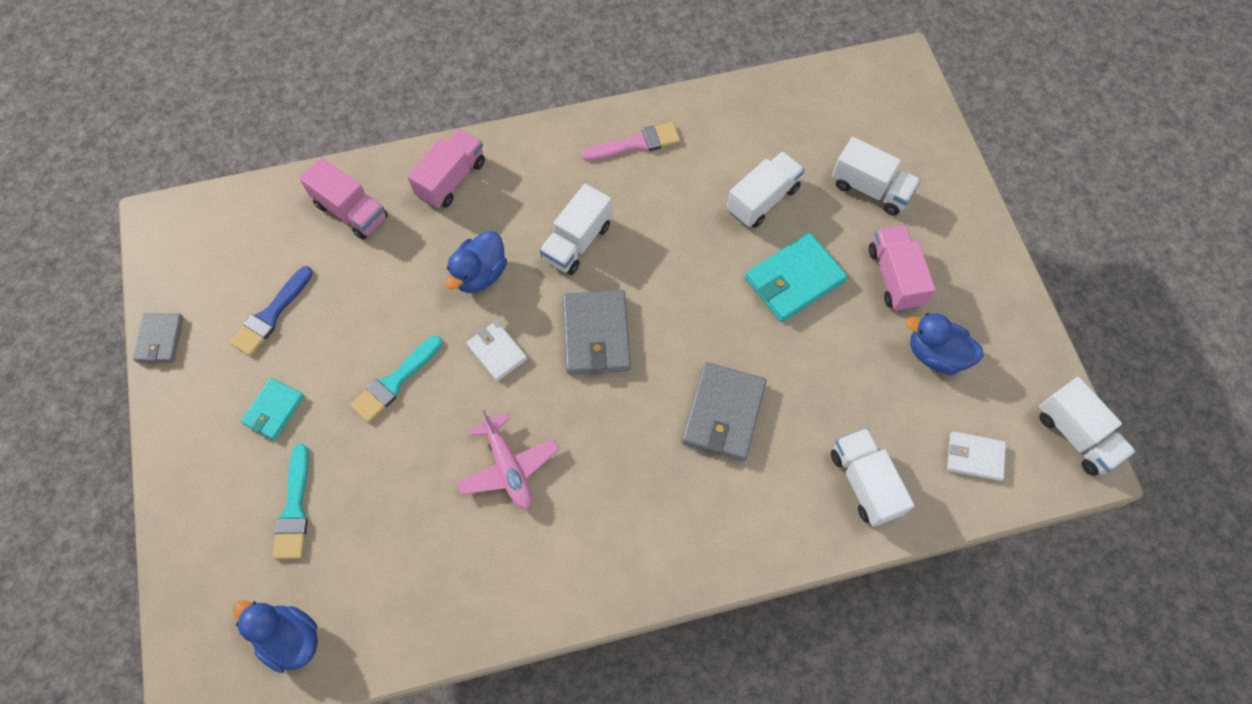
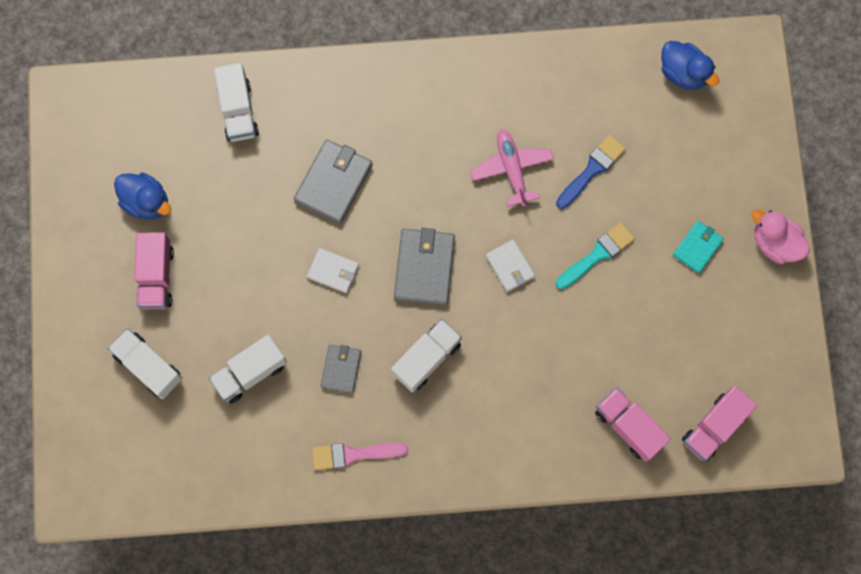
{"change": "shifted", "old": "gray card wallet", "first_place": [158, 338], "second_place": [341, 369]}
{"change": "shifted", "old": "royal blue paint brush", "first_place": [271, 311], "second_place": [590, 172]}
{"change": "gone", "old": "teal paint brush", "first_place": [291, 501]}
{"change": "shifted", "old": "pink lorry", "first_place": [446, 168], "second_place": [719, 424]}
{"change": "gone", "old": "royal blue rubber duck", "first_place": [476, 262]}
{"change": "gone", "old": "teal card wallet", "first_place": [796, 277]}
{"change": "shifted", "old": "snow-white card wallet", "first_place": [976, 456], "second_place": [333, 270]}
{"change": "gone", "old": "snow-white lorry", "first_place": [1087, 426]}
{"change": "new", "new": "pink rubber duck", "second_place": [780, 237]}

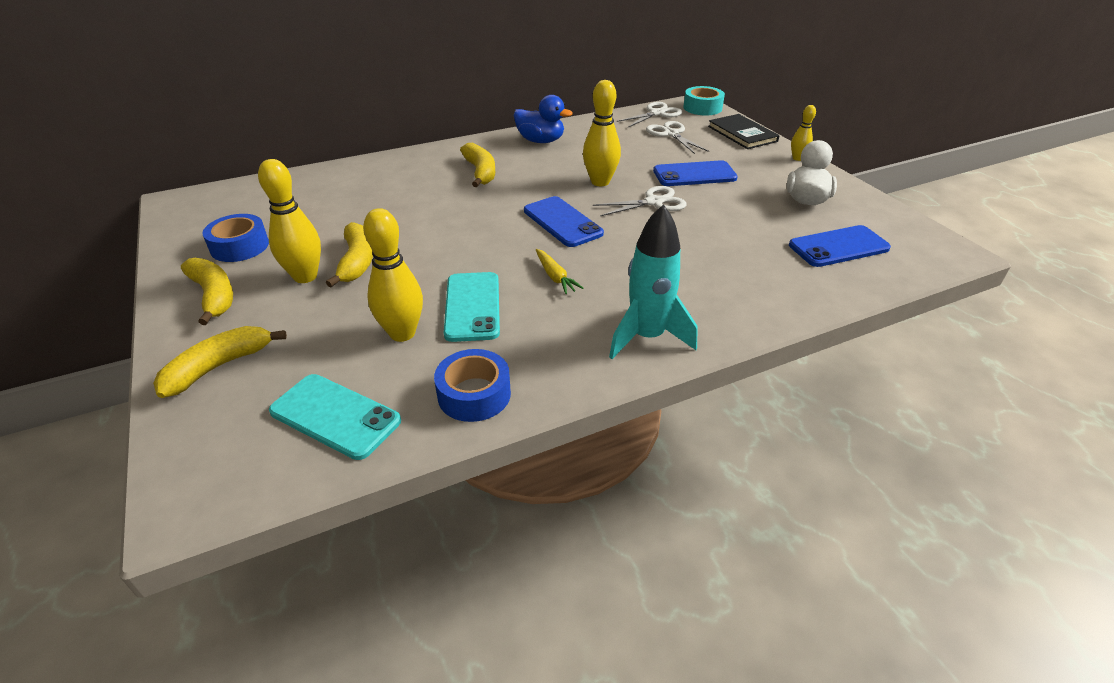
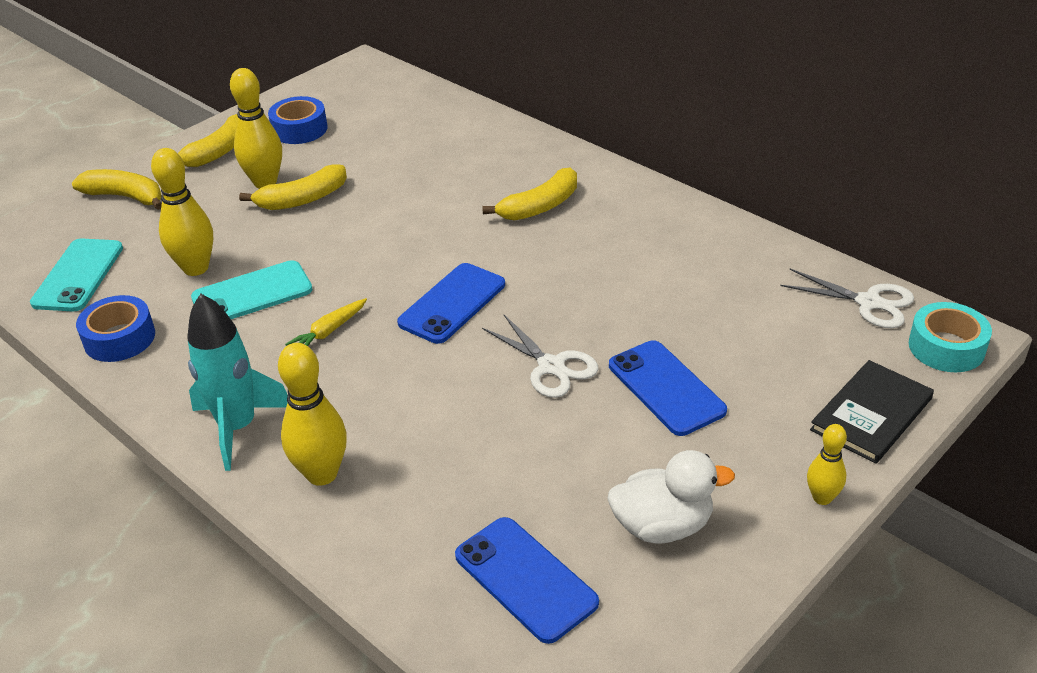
{"change": "gone", "old": "royal blue rubber duck", "first_place": [543, 119]}
{"change": "shifted", "old": "yellow tenpin", "first_place": [602, 133], "second_place": [312, 414]}
{"change": "gone", "old": "snow-white scissors", "first_place": [677, 137]}

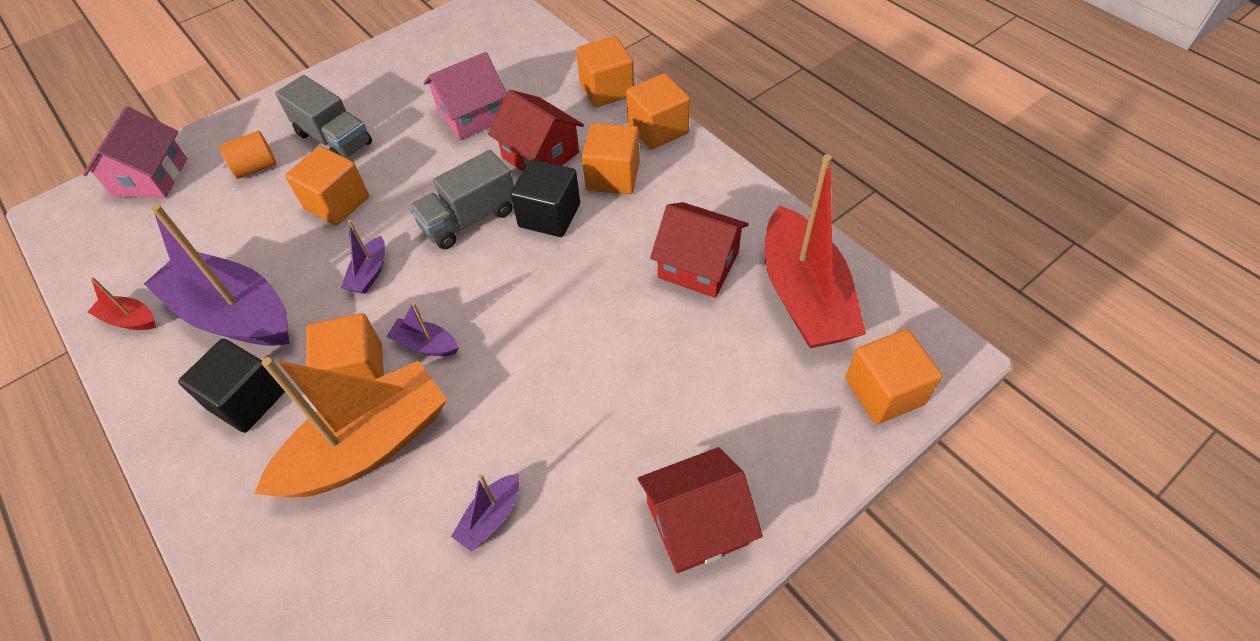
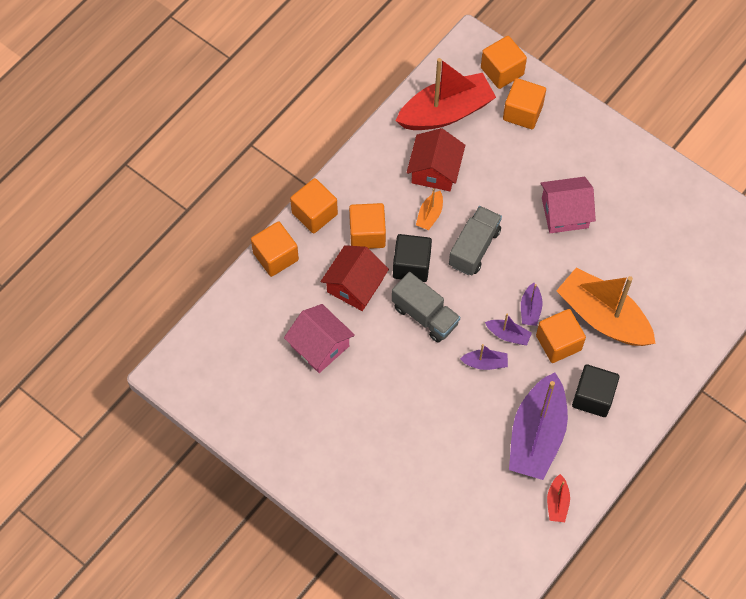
{"change": "shifted", "old": "pink house", "first_place": [135, 152], "second_place": [568, 205]}
{"change": "gone", "old": "orange-coloured cylinder shape", "first_place": [247, 155]}
{"change": "shifted", "old": "gray lorry", "first_place": [323, 116], "second_place": [475, 240]}
{"change": "shifted", "old": "orange-coloured cube", "first_place": [327, 186], "second_place": [524, 103]}
{"change": "shifted", "old": "royal purple boat", "first_place": [485, 513], "second_place": [508, 329]}
{"change": "gone", "old": "crimson house", "first_place": [700, 510]}
{"change": "new", "new": "orange-coloured boat", "second_place": [429, 209]}

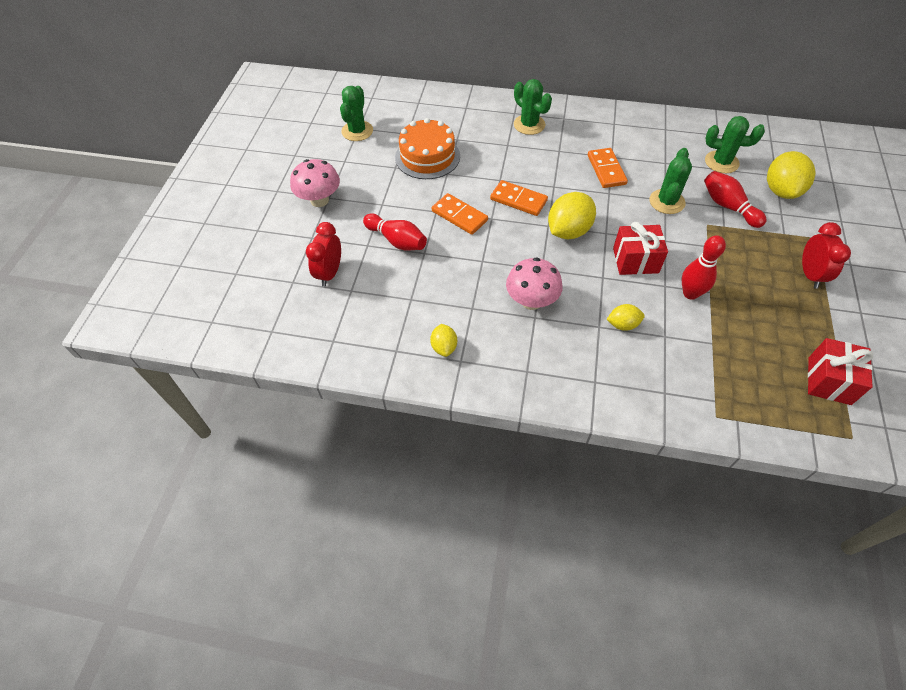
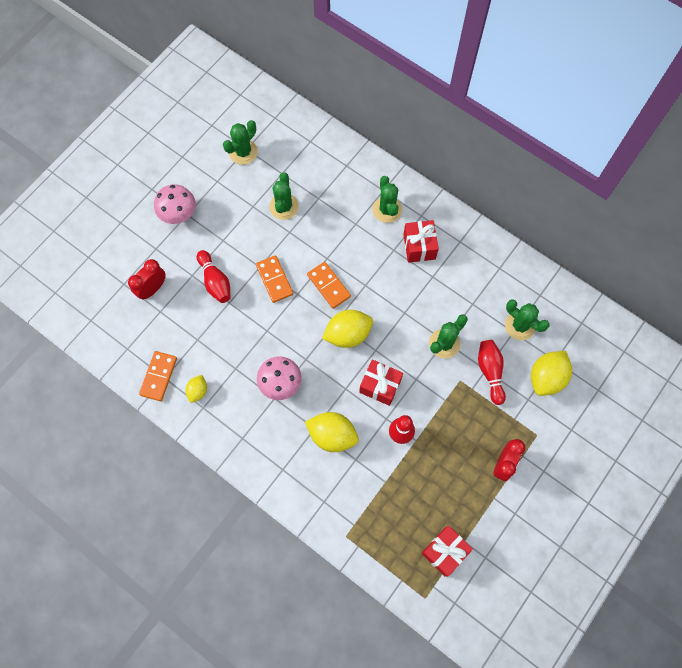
{"change": "swapped", "old": "orange-coloured layer cake", "new": "green cactus", "first_place": [427, 148], "second_place": [284, 196]}
{"change": "shifted", "old": "orange-coloured domino piece", "first_place": [608, 168], "second_place": [158, 376]}
{"change": "scaled", "old": "yellow citrus fruit", "first_place": [626, 317], "second_place": [332, 432], "factor": 1.84}
{"change": "new", "new": "crimson present", "second_place": [421, 241]}

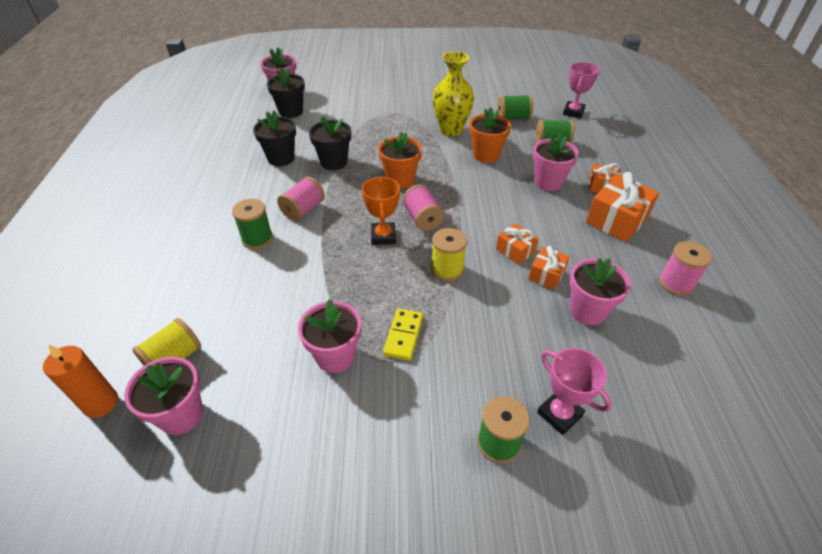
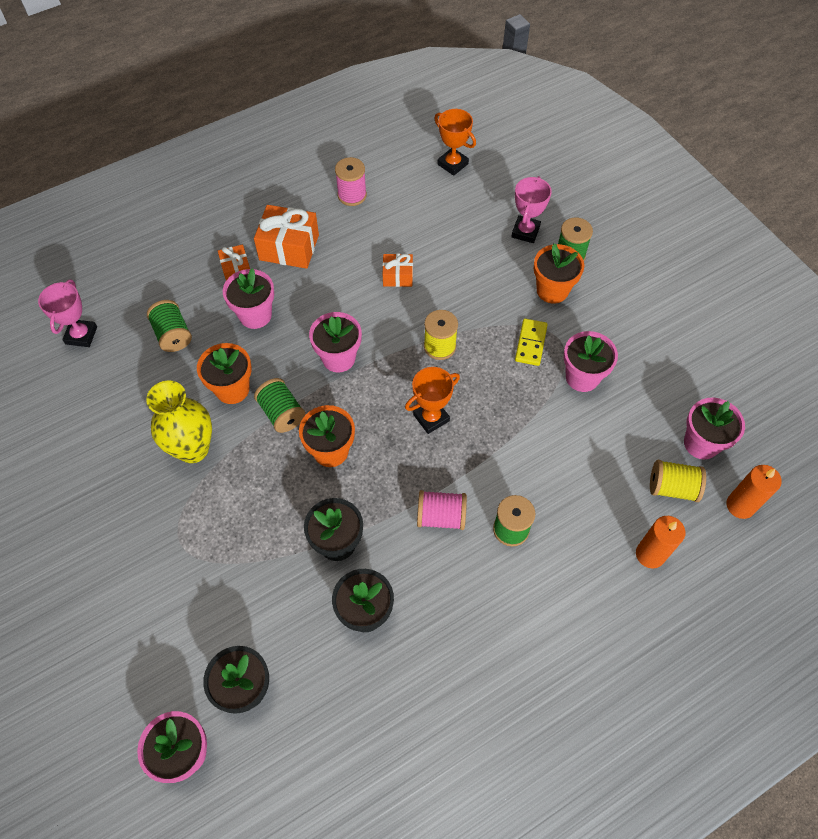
{"change": "rotated", "old": "yellow domino piece", "first_place": [403, 334], "second_place": [531, 342], "degrees": -60}
{"change": "gone", "old": "pink spool", "first_place": [423, 208]}
{"change": "gone", "old": "orange-coloured present", "first_place": [517, 244]}
{"change": "shifted", "old": "green spool", "first_place": [515, 107], "second_place": [279, 405]}
{"change": "rotated", "old": "pink award cup", "first_place": [581, 90], "second_place": [67, 313], "degrees": -75}
{"change": "shifted", "old": "pink plant pot", "first_place": [600, 291], "second_place": [335, 342]}
{"change": "new", "new": "orange-coloured award cup", "second_place": [455, 142]}
{"change": "new", "new": "orange-coloured plant pot", "second_place": [559, 273]}
{"change": "new", "new": "orange-coloured candle", "second_place": [660, 542]}

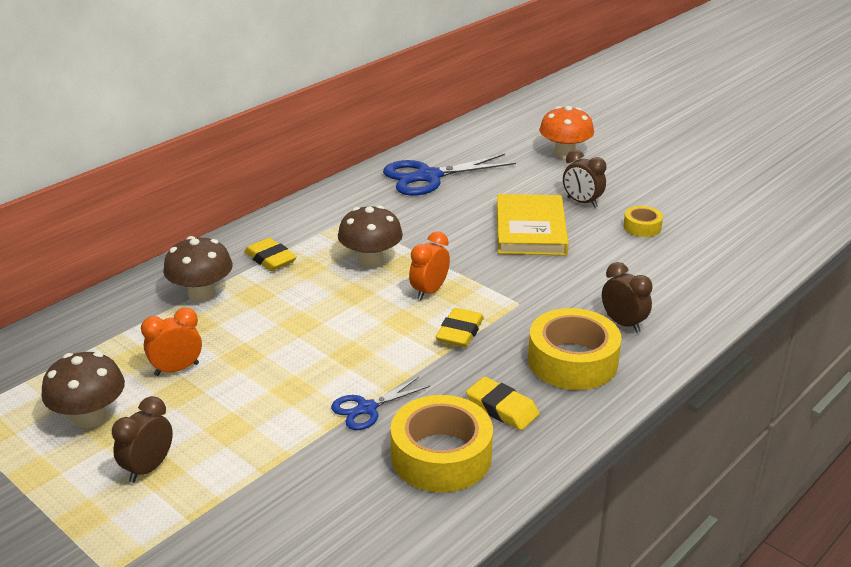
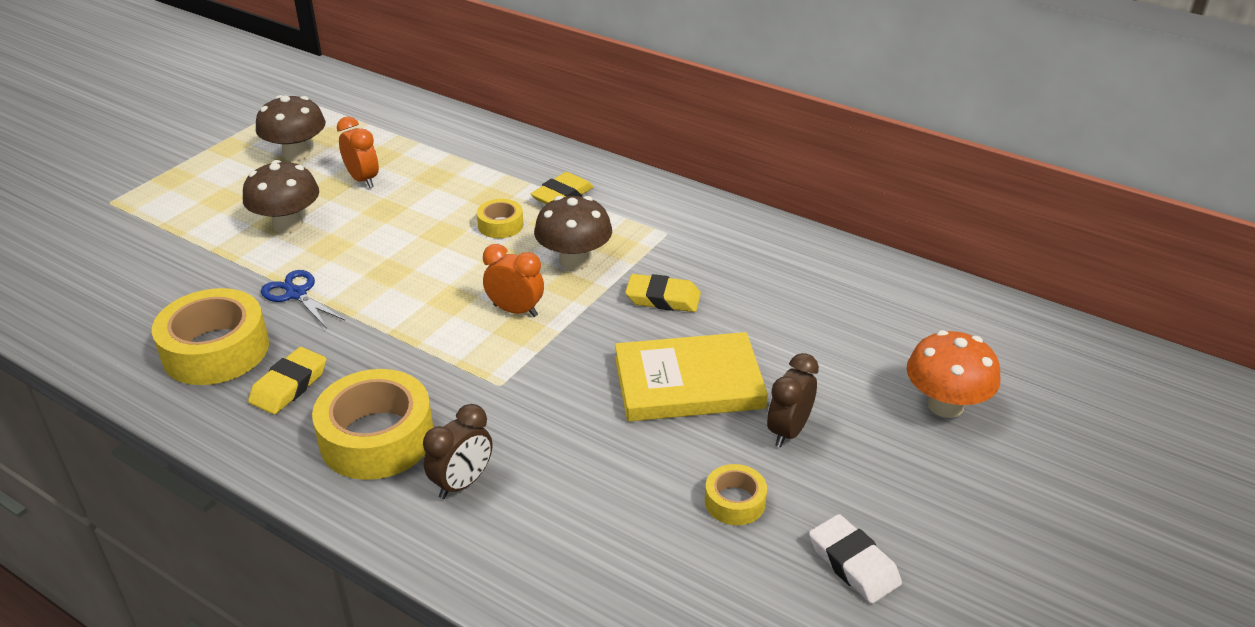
{"change": "gone", "old": "dark brown bedside clock", "first_place": [142, 439]}
{"change": "shifted", "old": "dark brown toadstool", "first_place": [198, 269], "second_place": [281, 196]}
{"change": "gone", "old": "royal blue scissors", "first_place": [449, 175]}
{"change": "shifted", "old": "yellow pencil eraser", "first_place": [460, 327], "second_place": [663, 293]}
{"change": "new", "new": "yellow sticky tape", "second_place": [500, 218]}
{"change": "new", "new": "snow-white pencil eraser", "second_place": [855, 559]}

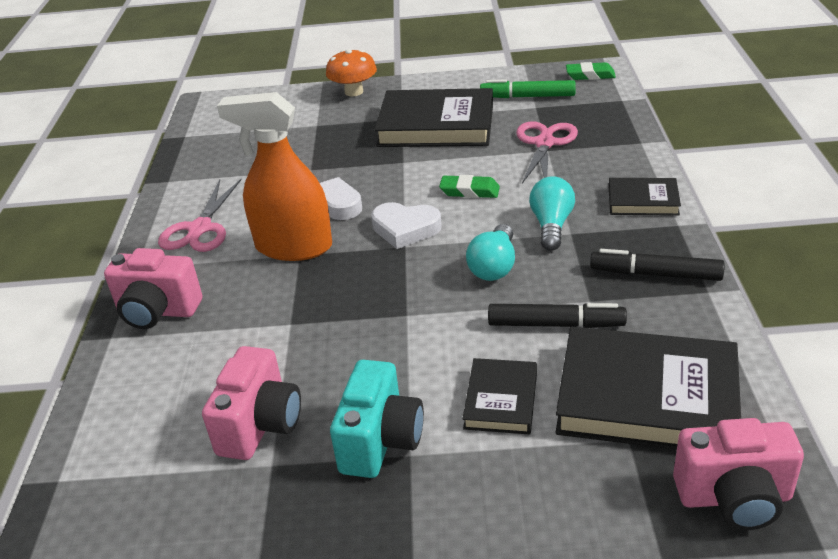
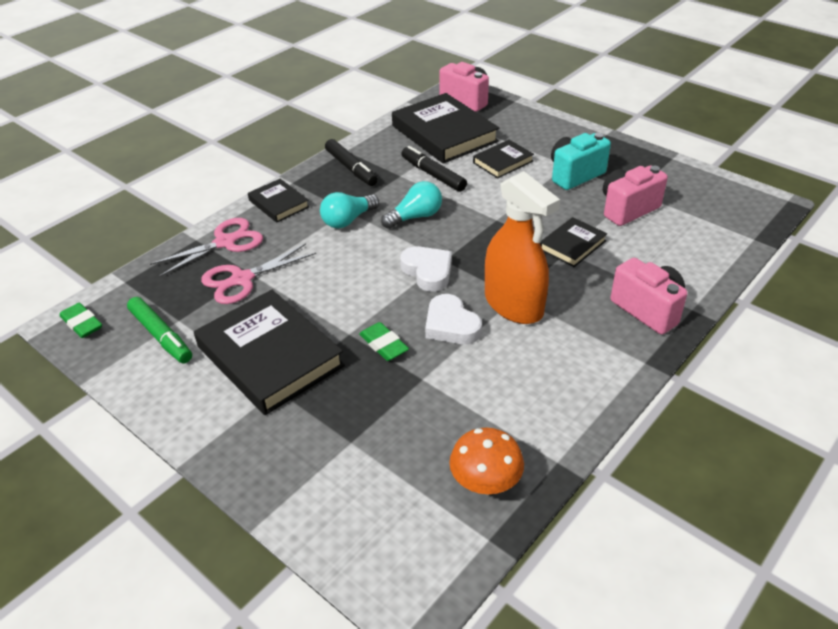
{"change": "shifted", "old": "pink scissors", "first_place": [200, 215], "second_place": [206, 247]}
{"change": "shifted", "old": "orange-coloured toadstool", "first_place": [351, 72], "second_place": [486, 461]}
{"change": "shifted", "old": "green pencil eraser", "first_place": [469, 186], "second_place": [384, 341]}
{"change": "new", "new": "ebony hardback", "second_place": [573, 242]}

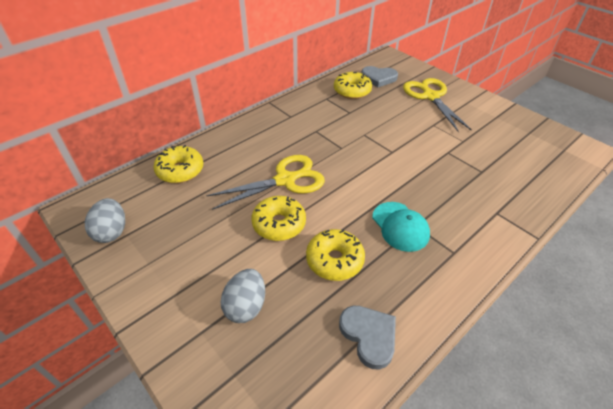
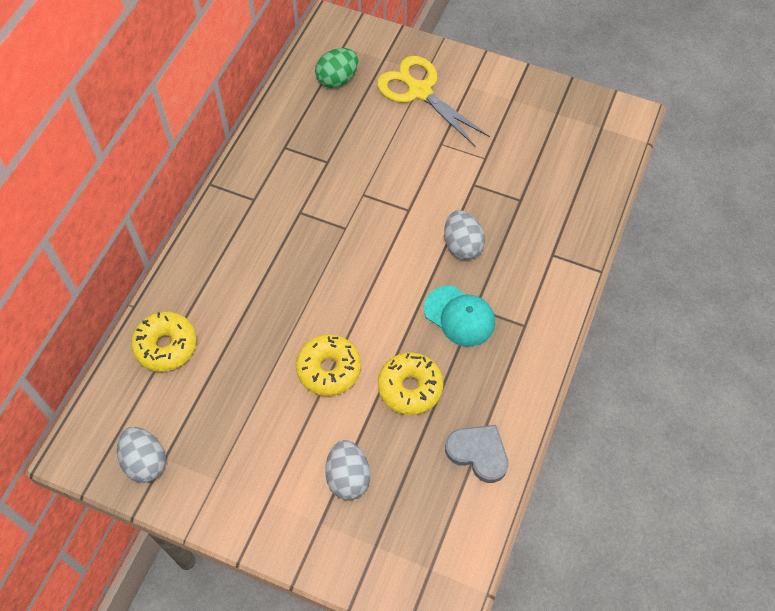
{"change": "gone", "old": "yellow scissors", "first_place": [265, 182]}
{"change": "gone", "old": "yellow doughnut", "first_place": [353, 85]}
{"change": "swapped", "old": "gray heart", "new": "green egg", "first_place": [379, 76], "second_place": [336, 68]}
{"change": "new", "new": "gray egg", "second_place": [464, 235]}

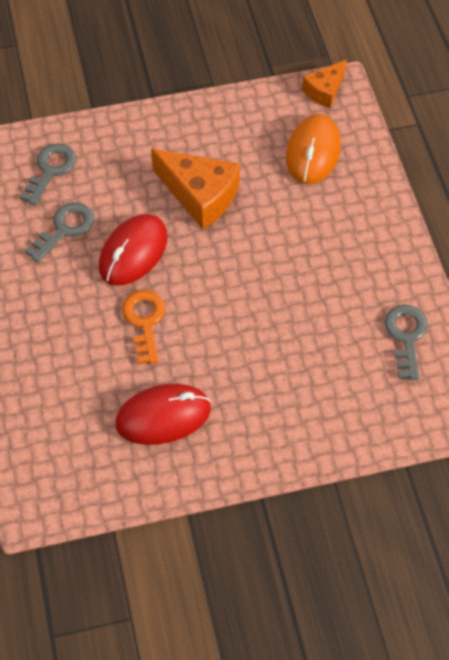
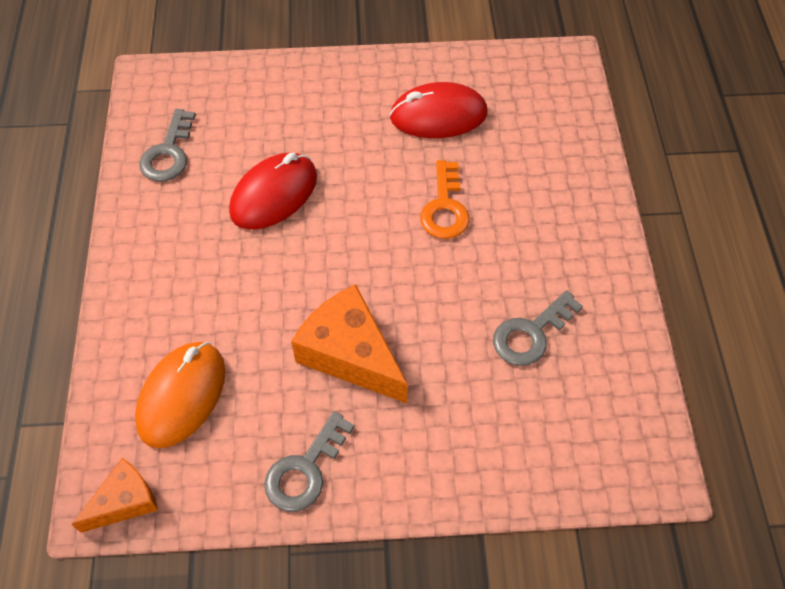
{"change": "shifted", "old": "gray door key", "first_place": [48, 174], "second_place": [309, 461]}
{"change": "shifted", "old": "crimson mouse", "first_place": [133, 250], "second_place": [273, 191]}

